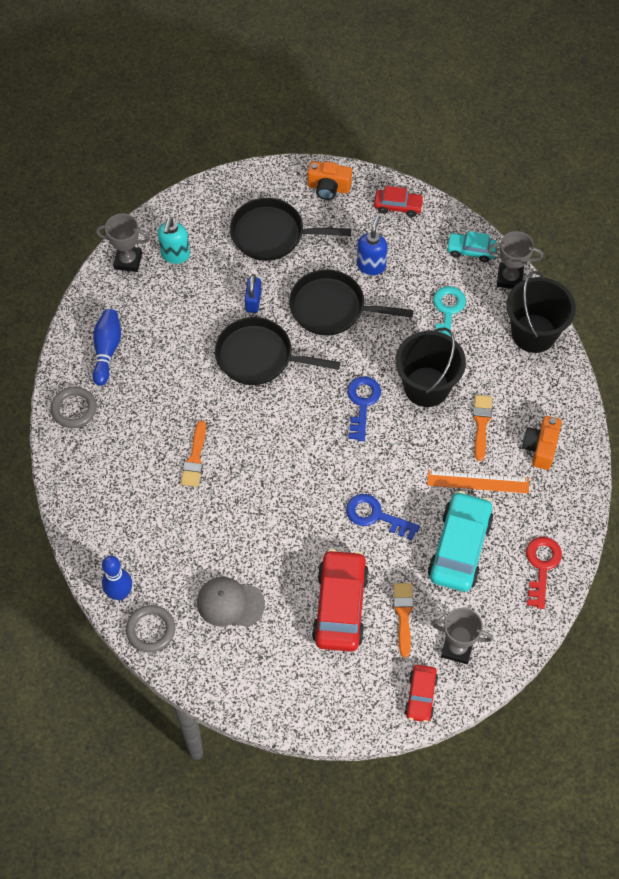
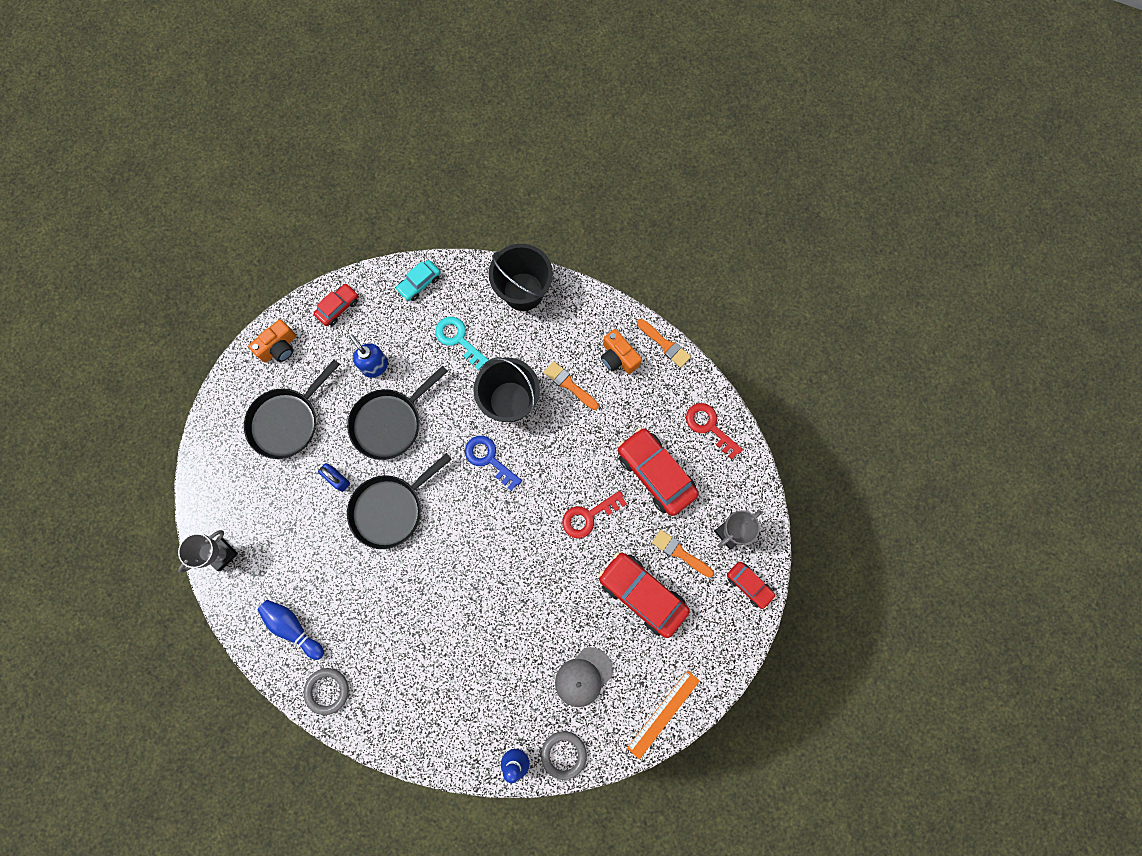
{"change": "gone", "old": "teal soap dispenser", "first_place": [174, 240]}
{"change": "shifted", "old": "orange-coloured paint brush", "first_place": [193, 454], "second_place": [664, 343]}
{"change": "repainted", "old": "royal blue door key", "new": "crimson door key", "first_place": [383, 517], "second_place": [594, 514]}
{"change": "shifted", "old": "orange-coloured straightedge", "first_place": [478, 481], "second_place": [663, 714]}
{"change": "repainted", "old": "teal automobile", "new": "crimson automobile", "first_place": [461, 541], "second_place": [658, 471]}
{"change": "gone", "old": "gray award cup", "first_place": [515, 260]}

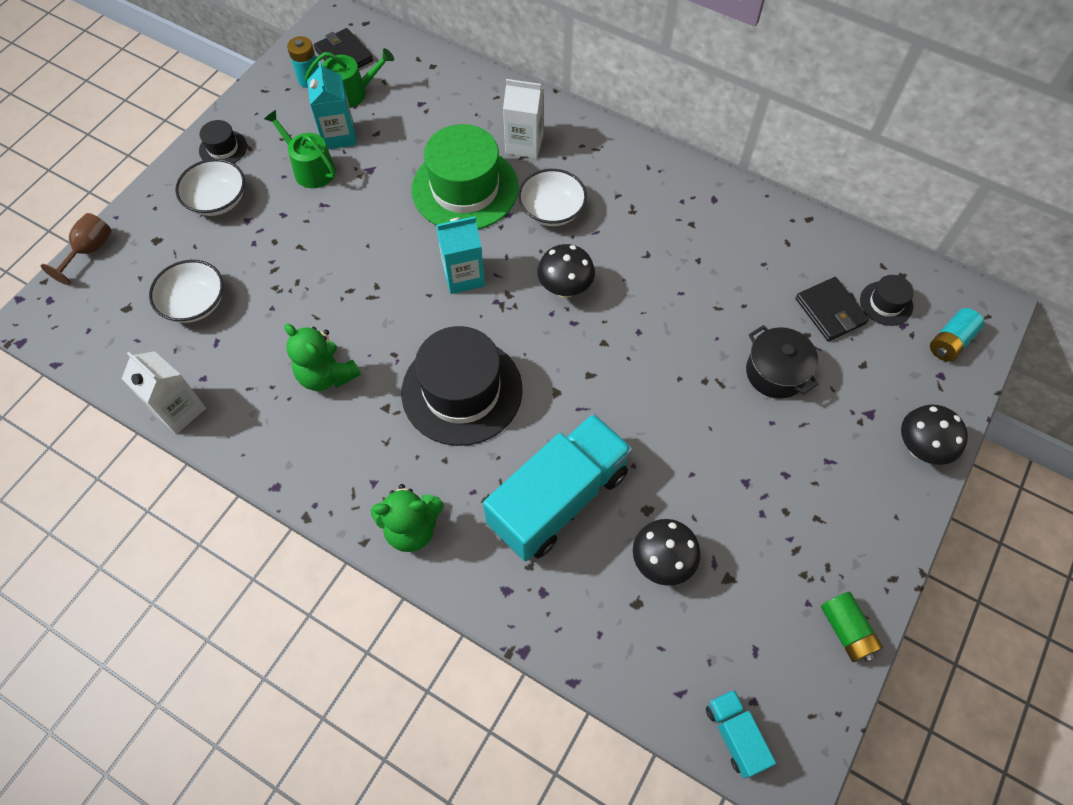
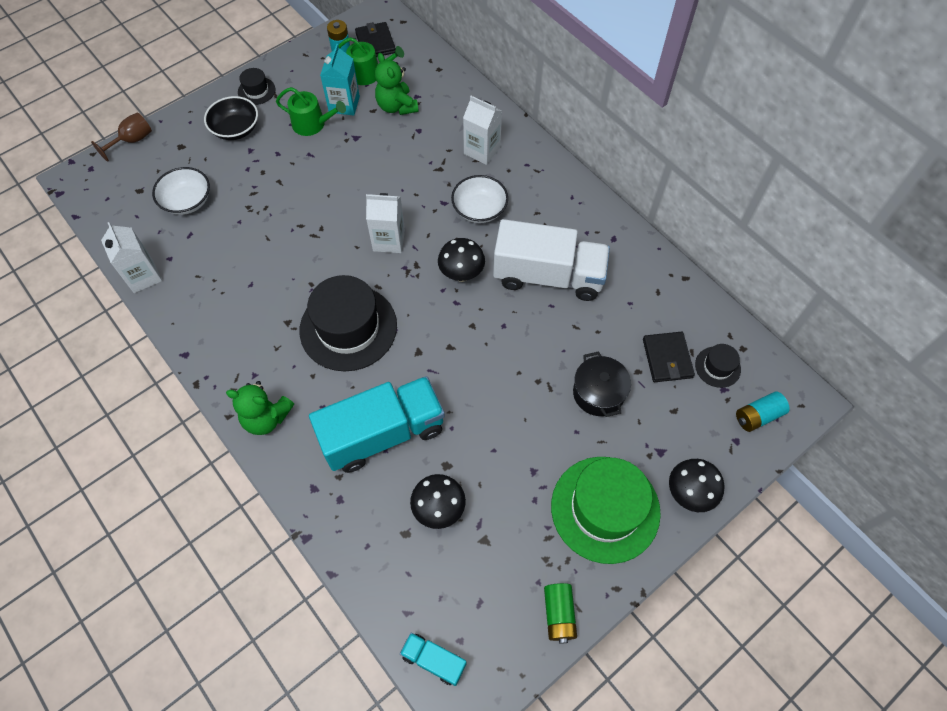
{"change": "repainted", "old": "snow-white bowl", "new": "ebony bowl", "first_place": [210, 187], "second_place": [231, 118]}
{"change": "rotated", "old": "green sprinkling can", "first_place": [300, 149], "second_place": [311, 111], "degrees": 135}
{"change": "shifted", "old": "green stuffed bear", "first_place": [322, 357], "second_place": [397, 84]}
{"change": "shifted", "old": "green hat", "first_place": [465, 176], "second_place": [606, 510]}
{"change": "repainted", "old": "teal carton", "new": "snow-white carton", "first_place": [460, 255], "second_place": [385, 223]}
{"change": "rotated", "old": "teal lorry", "first_place": [741, 734], "second_place": [433, 659], "degrees": -60}
{"change": "new", "new": "snow-white lorry", "second_place": [551, 260]}

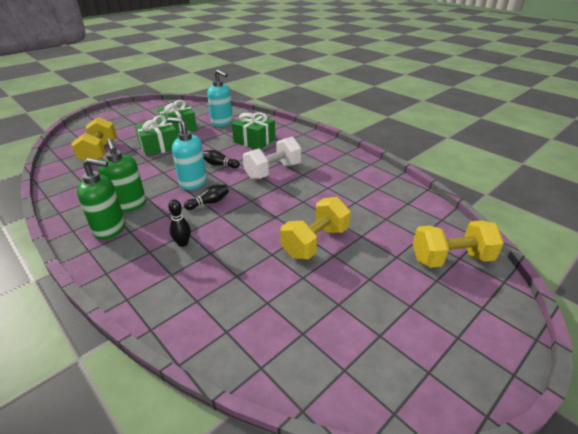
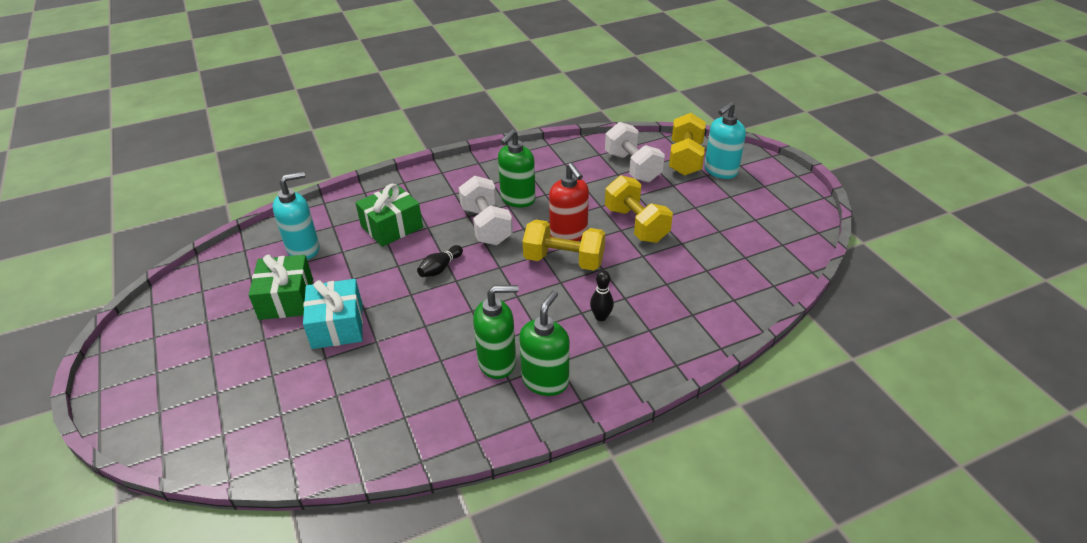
{"change": "shifted", "old": "yellow dumbbell", "first_place": [94, 139], "second_place": [564, 245]}
{"change": "repainted", "old": "green present", "new": "teal present", "first_place": [156, 135], "second_place": [333, 314]}
{"change": "shifted", "old": "teal soap dispenser", "first_place": [187, 153], "second_place": [725, 140]}
{"change": "gone", "old": "ebony tenpin", "first_place": [206, 197]}
{"change": "new", "new": "green soap dispenser", "second_place": [517, 168]}
{"change": "new", "new": "crimson soap dispenser", "second_place": [569, 202]}
{"change": "new", "new": "snow-white dumbbell", "second_place": [635, 152]}

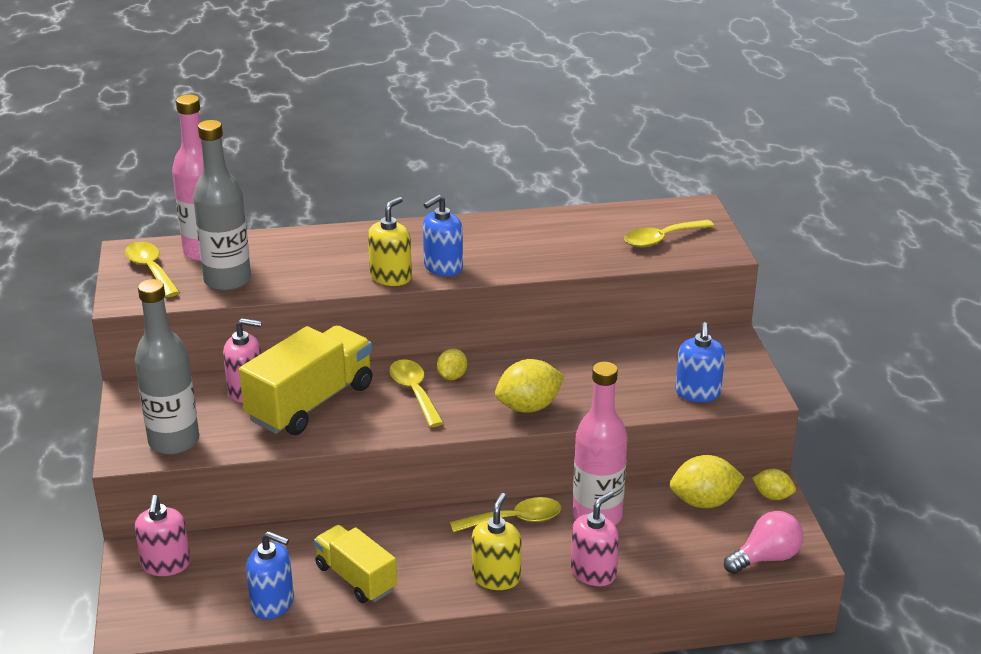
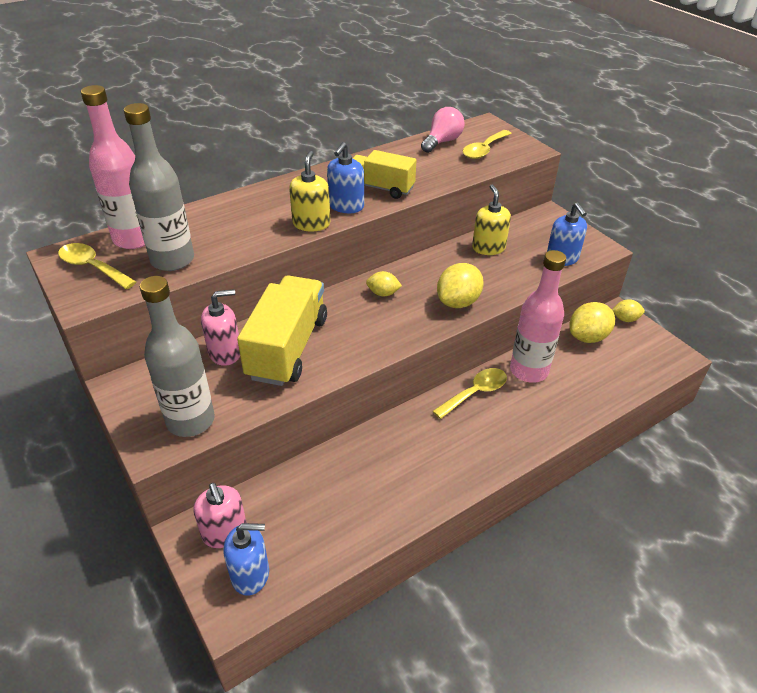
{"change": "shifted", "old": "royal blue soap dispenser", "first_place": [270, 575], "second_place": [246, 559]}
{"change": "shifted", "old": "yellow lorry", "first_place": [355, 564], "second_place": [384, 174]}
{"change": "gone", "old": "yellow spoon", "first_place": [417, 393]}
{"change": "rotated", "old": "yellow citrus fruit", "first_place": [452, 364], "second_place": [384, 283], "degrees": -75}
{"change": "shifted", "old": "yellow soap dispenser", "first_place": [497, 541], "second_place": [491, 219]}
{"change": "gone", "old": "pink soap dispenser", "first_place": [595, 538]}
{"change": "shifted", "old": "pink bulb", "first_place": [763, 542], "second_place": [442, 130]}

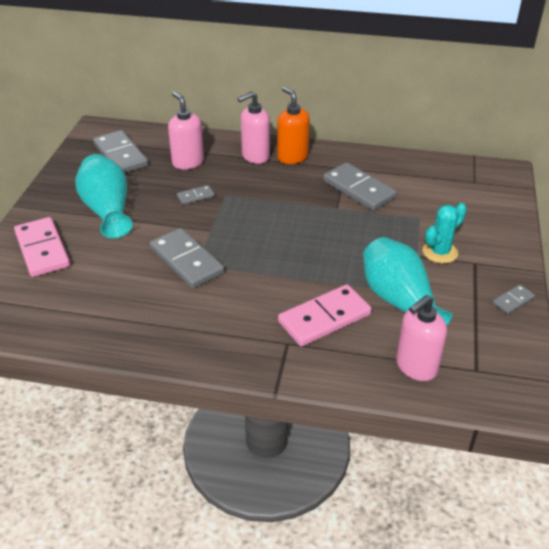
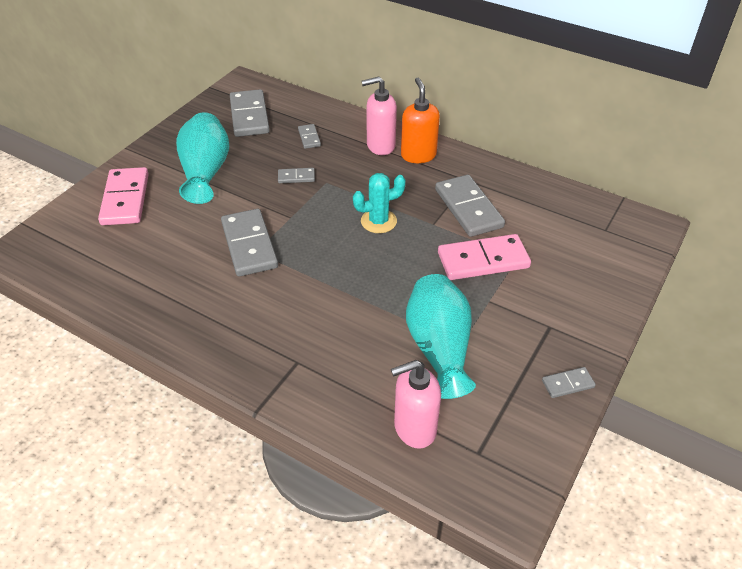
{"change": "swapped", "old": "pink soap dispenser", "new": "gray domino piece", "first_place": [186, 131], "second_place": [309, 136]}
{"change": "shifted", "old": "pink domino piece", "first_place": [325, 315], "second_place": [484, 257]}
{"change": "shifted", "old": "teal cactus", "first_place": [445, 233], "second_place": [379, 203]}

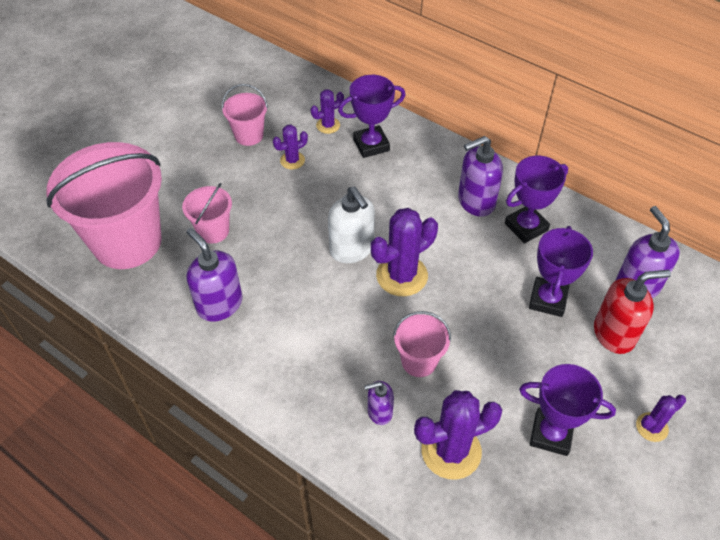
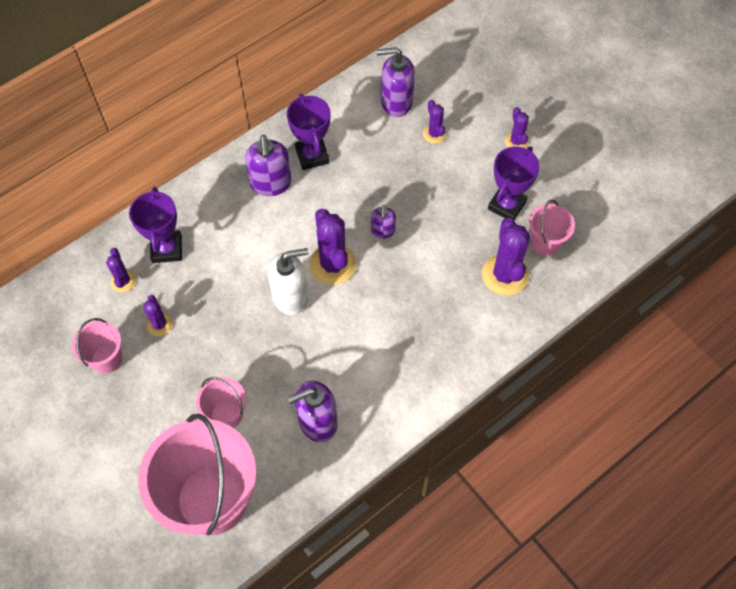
{"change": "shifted", "old": "royal purple soap dispenser", "first_place": [379, 403], "second_place": [383, 222]}
{"change": "shifted", "old": "pink sand bucket", "first_place": [422, 344], "second_place": [552, 228]}
{"change": "gone", "old": "royal purple award cup", "first_place": [561, 271]}
{"change": "swapped", "old": "crimson soap dispenser", "new": "royal purple cactus", "first_place": [632, 312], "second_place": [435, 122]}

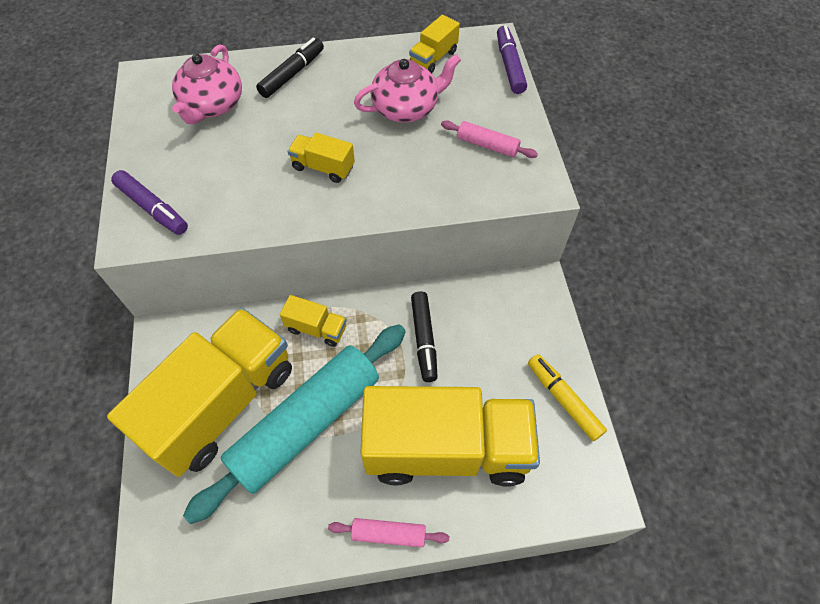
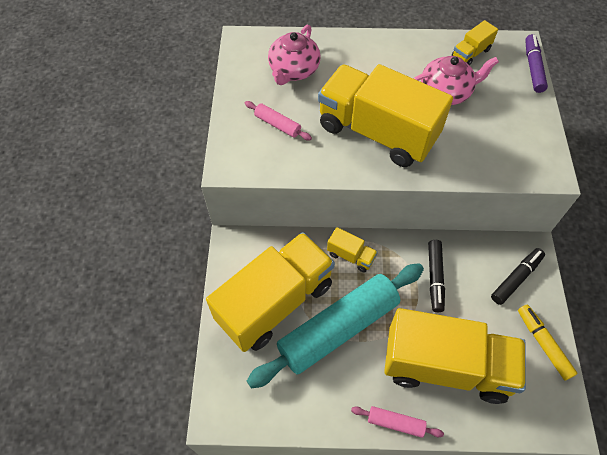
{"change": "gone", "old": "royal purple marker", "first_place": [149, 202]}
{"change": "shifted", "old": "ebony marker", "first_place": [290, 68], "second_place": [518, 276]}
{"change": "scaled", "old": "yellow lorry", "first_place": [321, 157], "second_place": [385, 115], "factor": 2.43}
{"change": "shifted", "old": "pink pastry roller", "first_place": [489, 139], "second_place": [278, 121]}

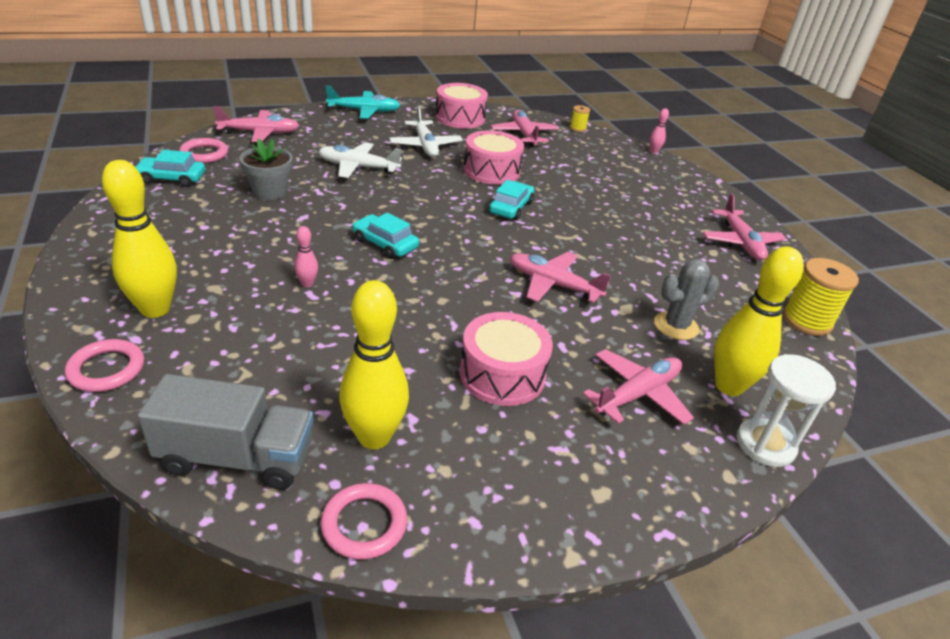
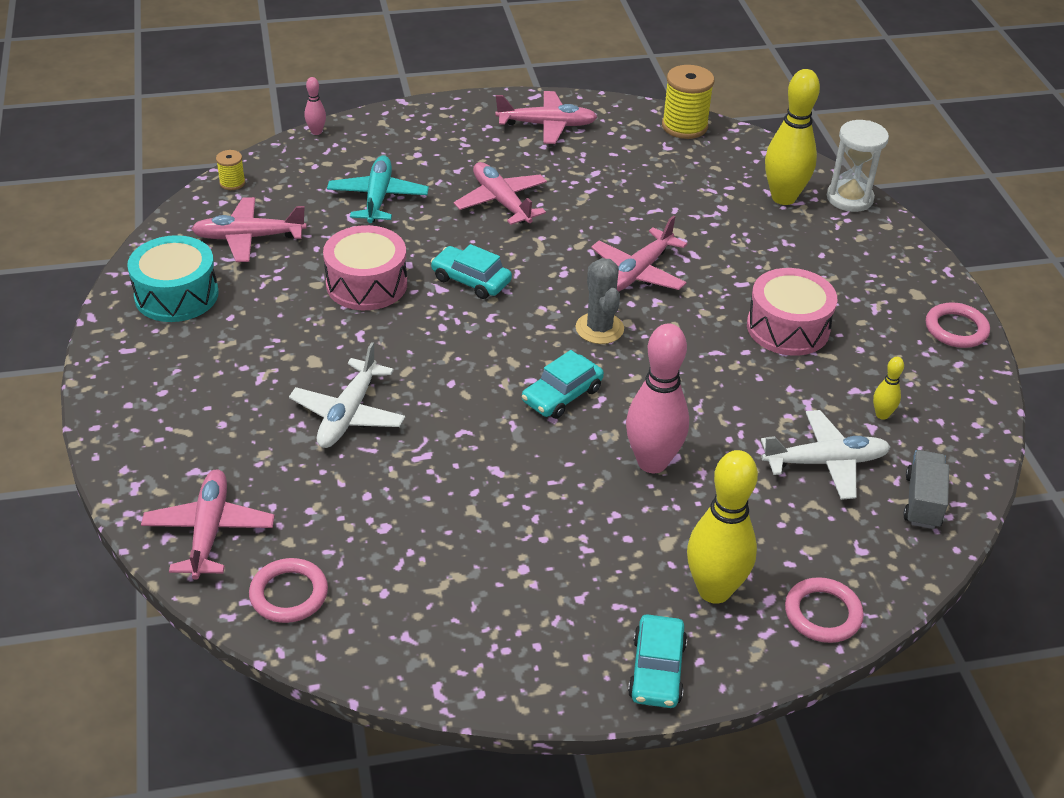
{"change": "shifted", "old": "teal automobile", "first_place": [170, 168], "second_place": [657, 661]}
{"change": "scaled", "old": "gray lorry", "first_place": [226, 432], "second_place": [926, 489], "factor": 0.62}
{"change": "gone", "old": "gray plant pot", "first_place": [266, 169]}
{"change": "scaled", "old": "pink tenpin", "first_place": [306, 256], "second_place": [657, 398], "factor": 2.24}
{"change": "shifted", "old": "pink hoop", "first_place": [364, 521], "second_place": [958, 325]}
{"change": "shifted", "old": "teal aeroplane", "first_place": [363, 102], "second_place": [378, 189]}
{"change": "scaled", "old": "yellow tenpin", "first_place": [374, 364], "second_place": [888, 388], "factor": 0.45}
{"change": "shifted", "old": "snow-white aeroplane", "first_place": [426, 131], "second_place": [825, 455]}
{"change": "repainted", "old": "pink drum", "new": "teal drum", "first_place": [462, 106], "second_place": [172, 278]}
{"change": "shifted", "old": "pink aeroplane", "first_place": [638, 387], "second_place": [500, 193]}
{"change": "shifted", "old": "gray cactus", "first_place": [686, 299], "second_place": [599, 301]}

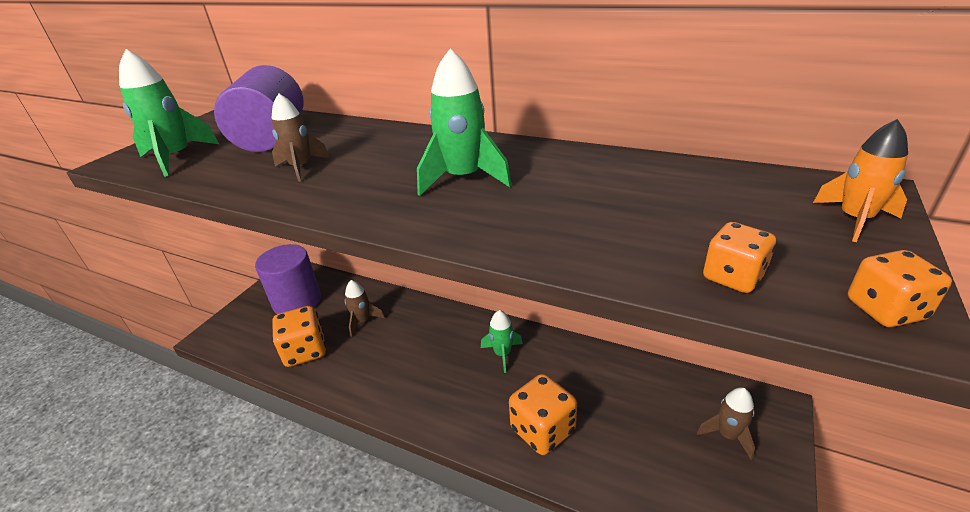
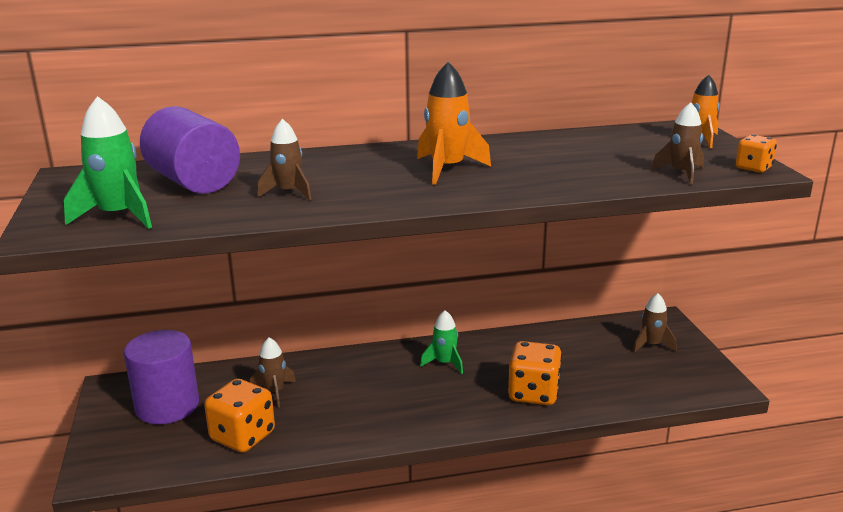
{"change": "repainted", "old": "green rocket", "new": "orange-coloured rocket", "first_place": [464, 122], "second_place": [454, 123]}
{"change": "swapped", "old": "orange-coloured dice", "new": "dark brown rocket", "first_place": [739, 257], "second_place": [677, 143]}

